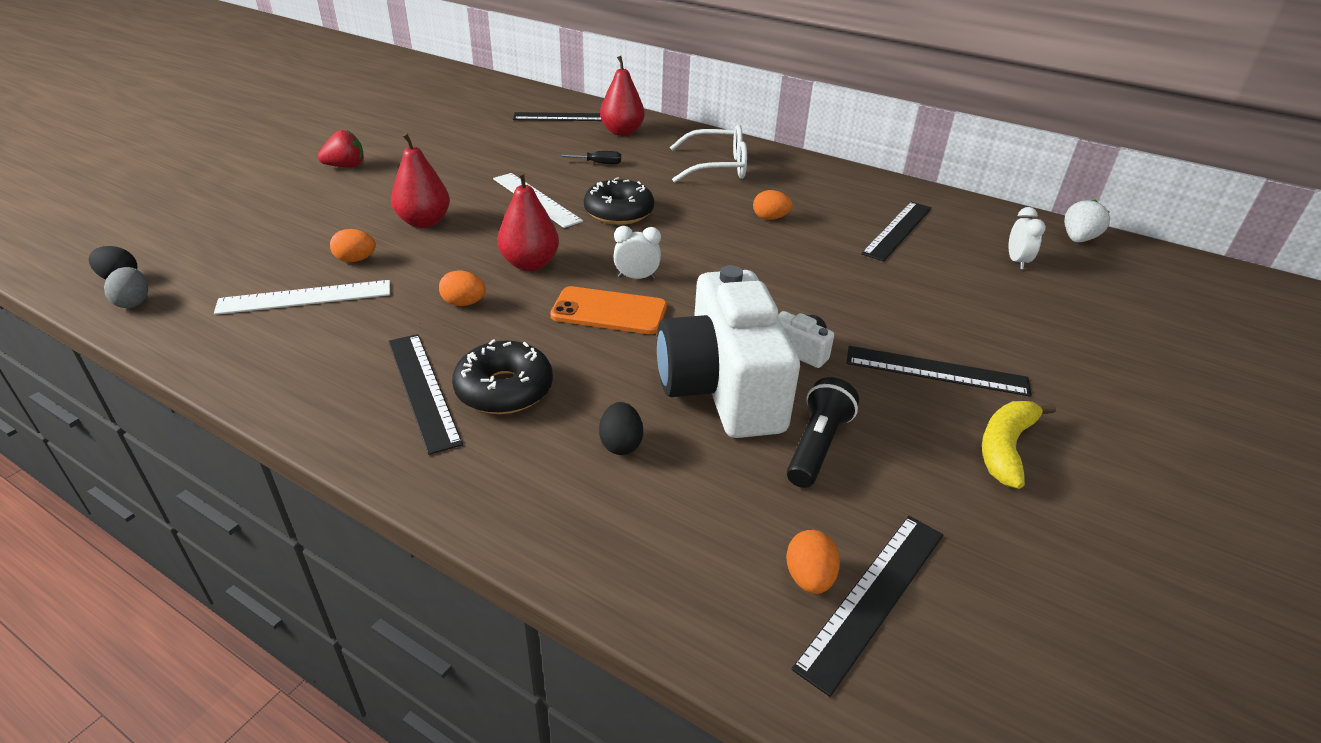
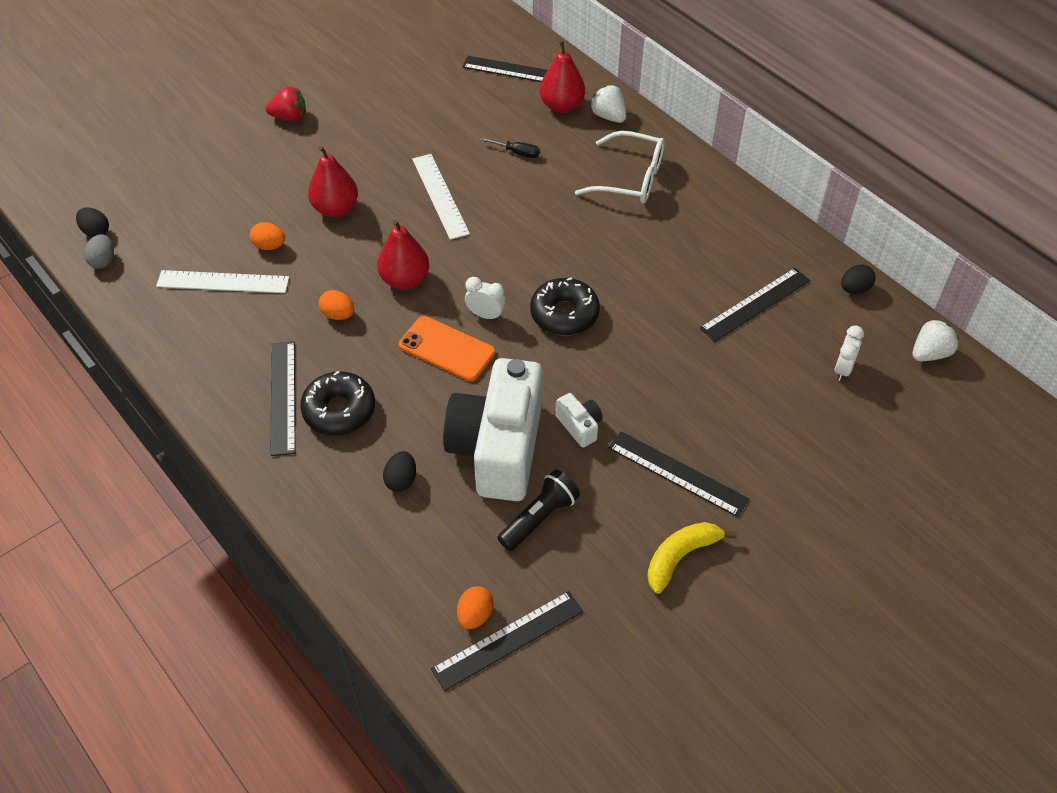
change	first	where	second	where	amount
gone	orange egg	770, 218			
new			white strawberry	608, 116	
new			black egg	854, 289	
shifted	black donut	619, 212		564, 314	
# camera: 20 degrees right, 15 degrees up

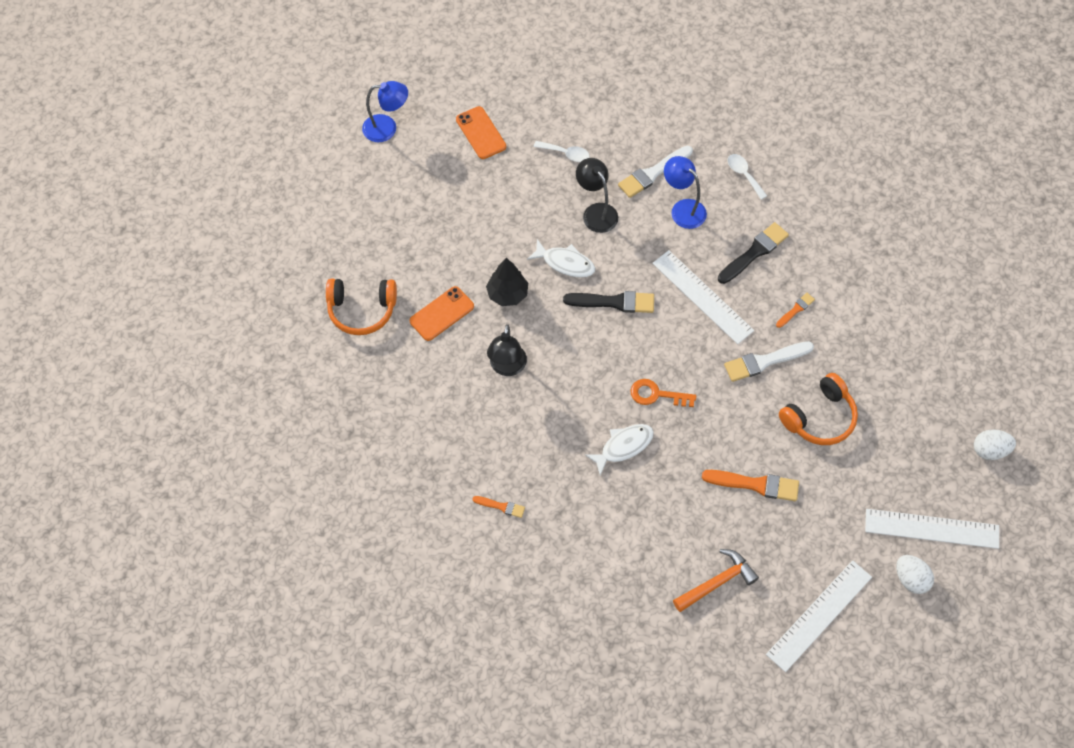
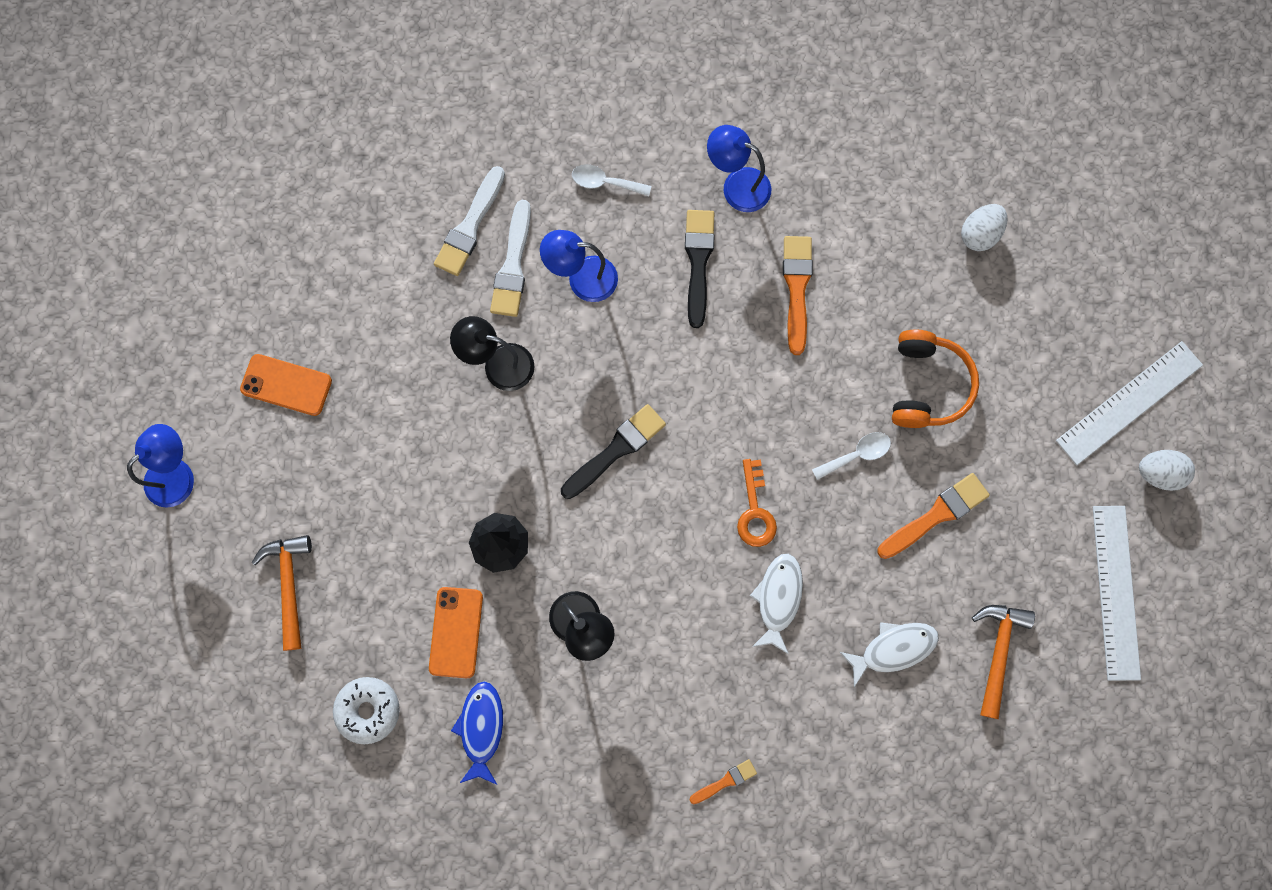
change	first	where	second	where	amount
gone	white ruler	702, 297			
new			orange hammer	289, 585	
new			blue fish	481, 728	
new			blue lamp	737, 185	
shifted	white fish	565, 263		893, 649	
shifted	white spoon	566, 153		856, 454	
shifted	white brush	764, 361		470, 226	
shifted	white egg	990, 450		979, 234	
swapped	orange headphones	362, 310	white donut	368, 710	
rotated	orange key	656, 394		755, 511	60 degrees counterclockwise
scaled	orange brush	796, 309		797, 288	x1.83
# camera: 45 degrees left, 15 degrees up

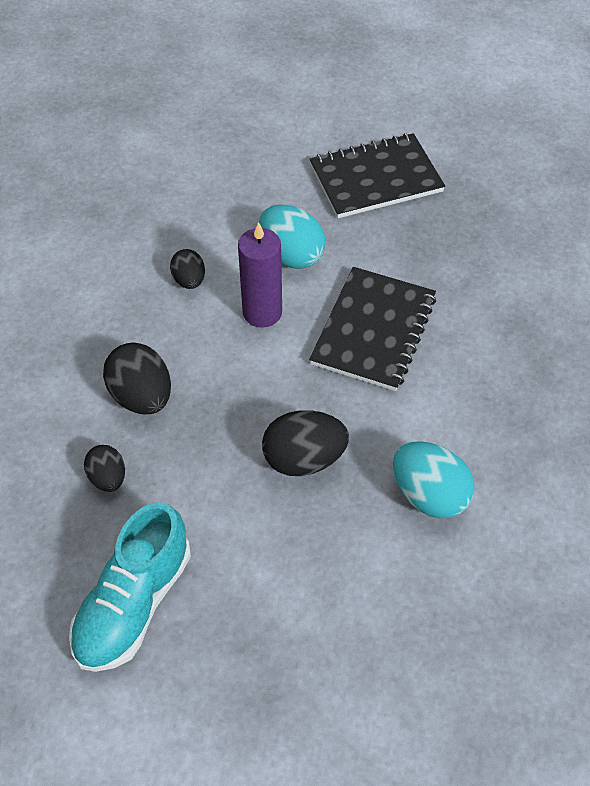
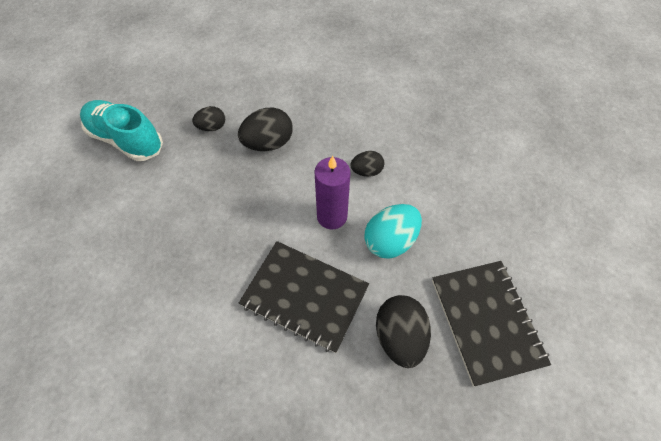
change	first	where	second	where	amount
gone	turquoise egg	429, 495			
shifted	black egg	304, 459		399, 336	
# camera: 95 degrees right, 5 degrees up

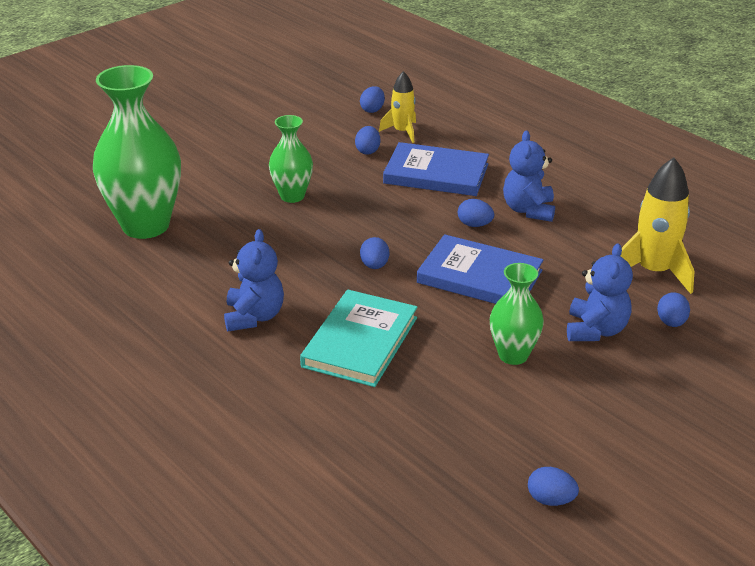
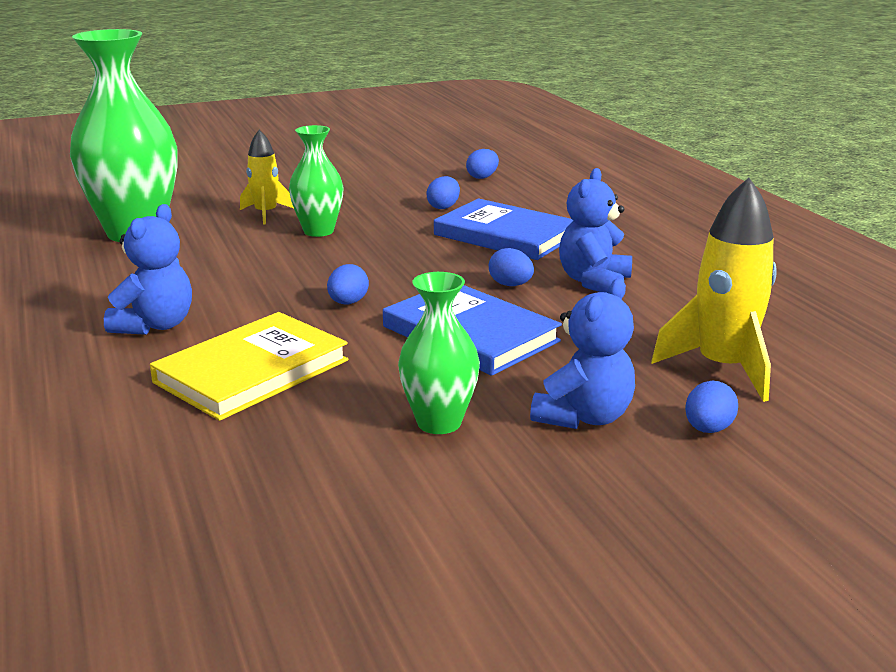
change	first	where	second	where	amount
gone	blue egg	550, 500			
shifted	yellow rocket	402, 132		266, 214	
repainted	turquoise book	360, 342	yellow book	252, 371	
# camera: 20 degrees right, 10 degrees down

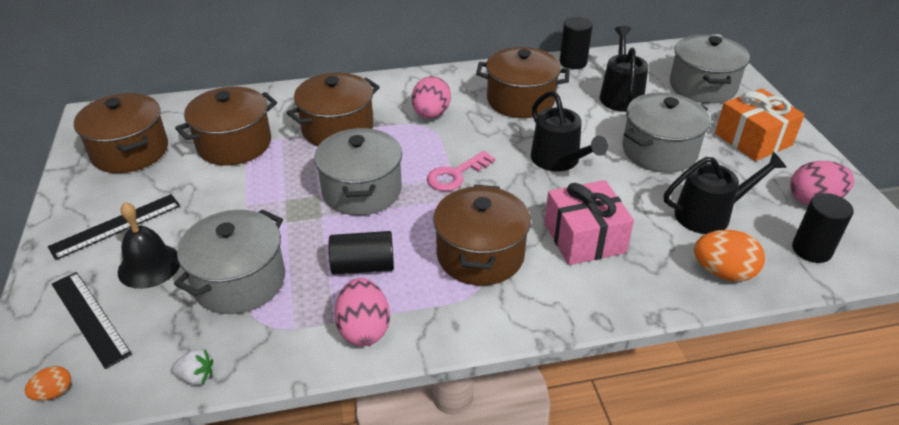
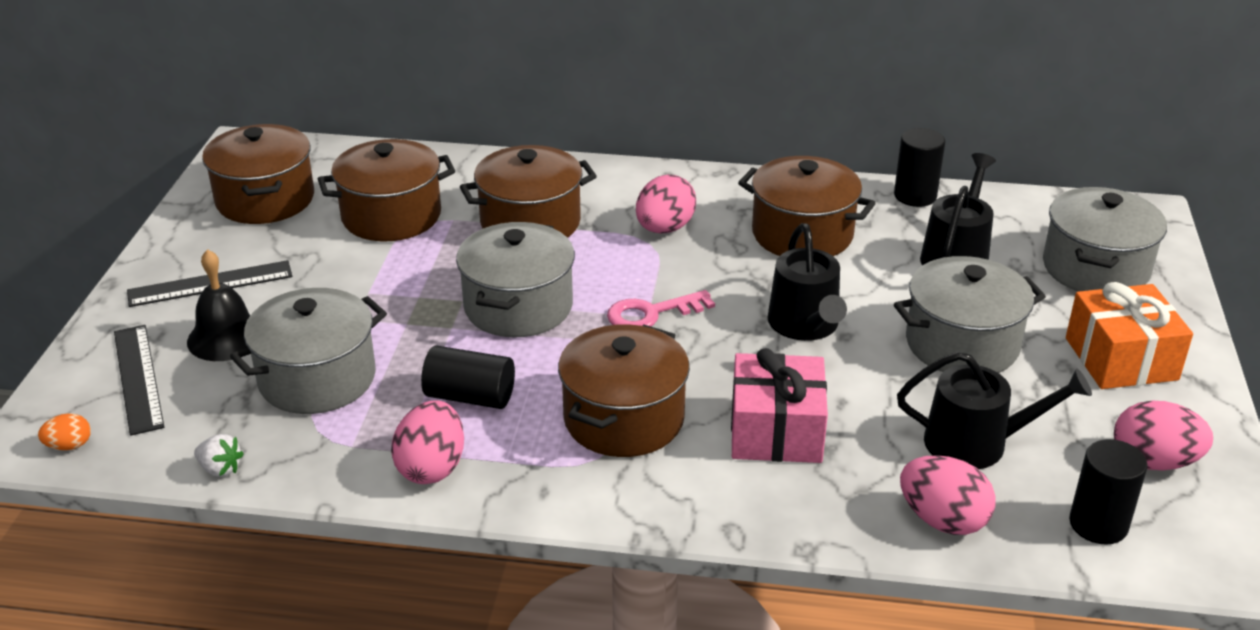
change	first	where	second	where	amount
repainted	orange egg	723, 272	pink egg	942, 520	
# camera: 20 degrees right, 5 degrees down

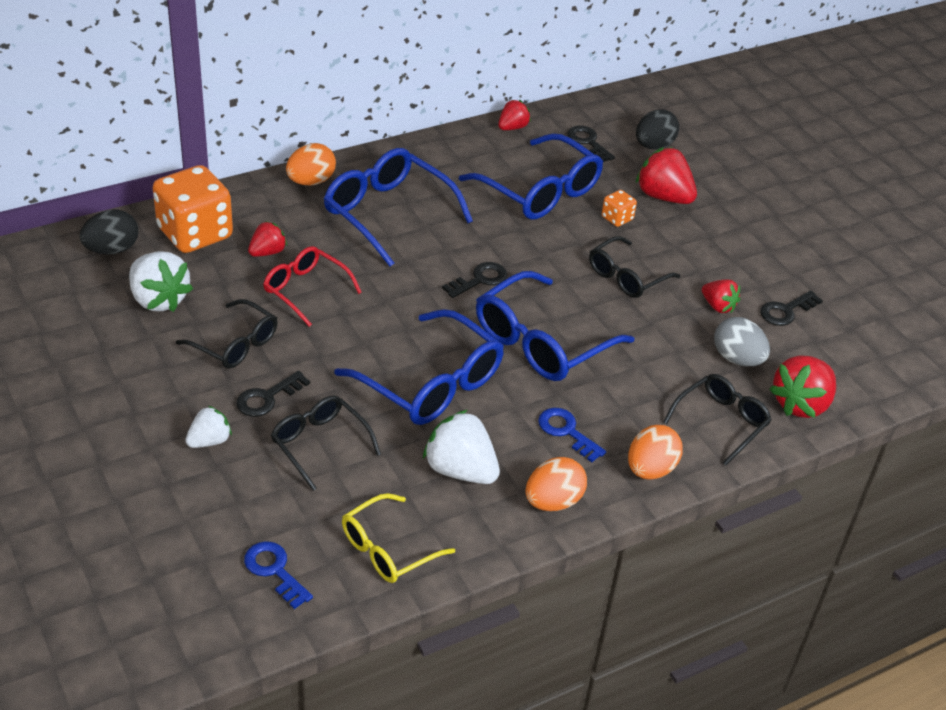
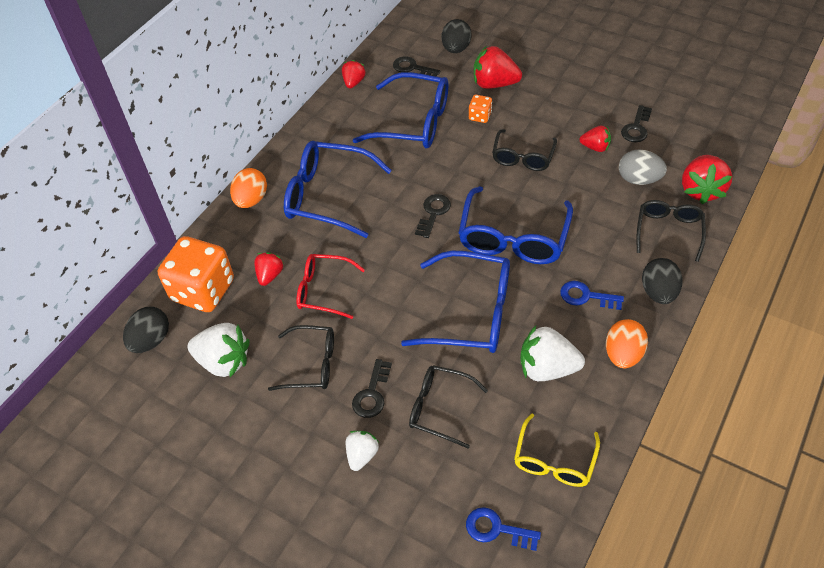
change	first	where	second	where	amount
repainted	orange egg	650, 469	black egg	658, 292	
# camera: 25 degrees left, 10 degrees up

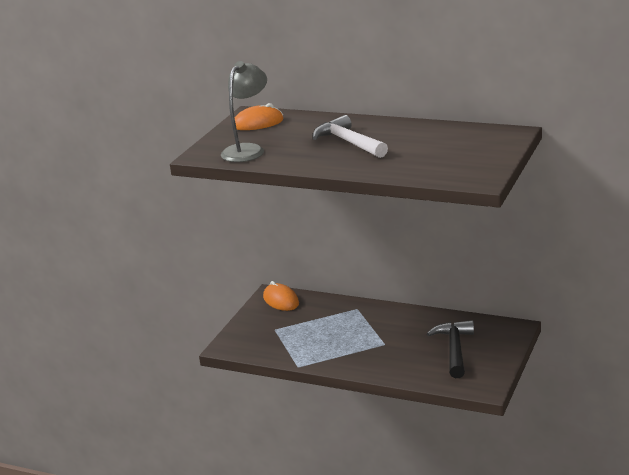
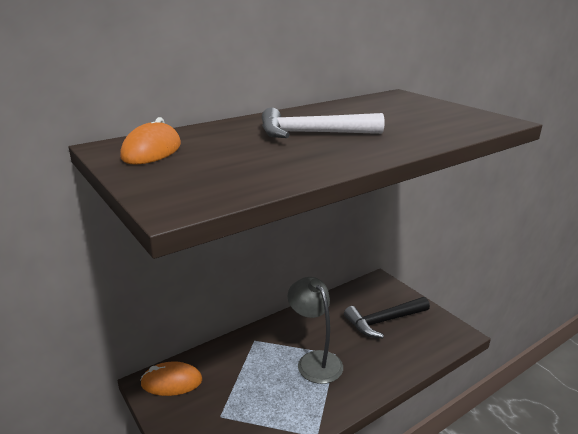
change	first	where	second	where	amount
shifted	grey lamp	247, 150		314, 360	
rotated	black hammer	454, 349		384, 321	60 degrees counterclockwise
# camera: 60 degrees left, 0 degrees up

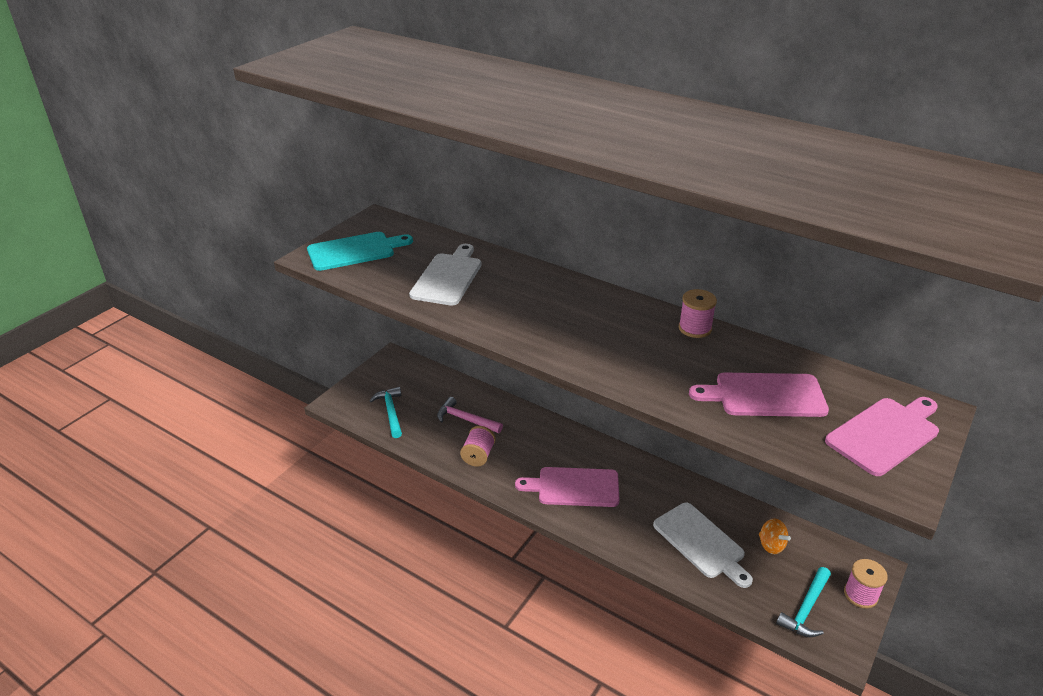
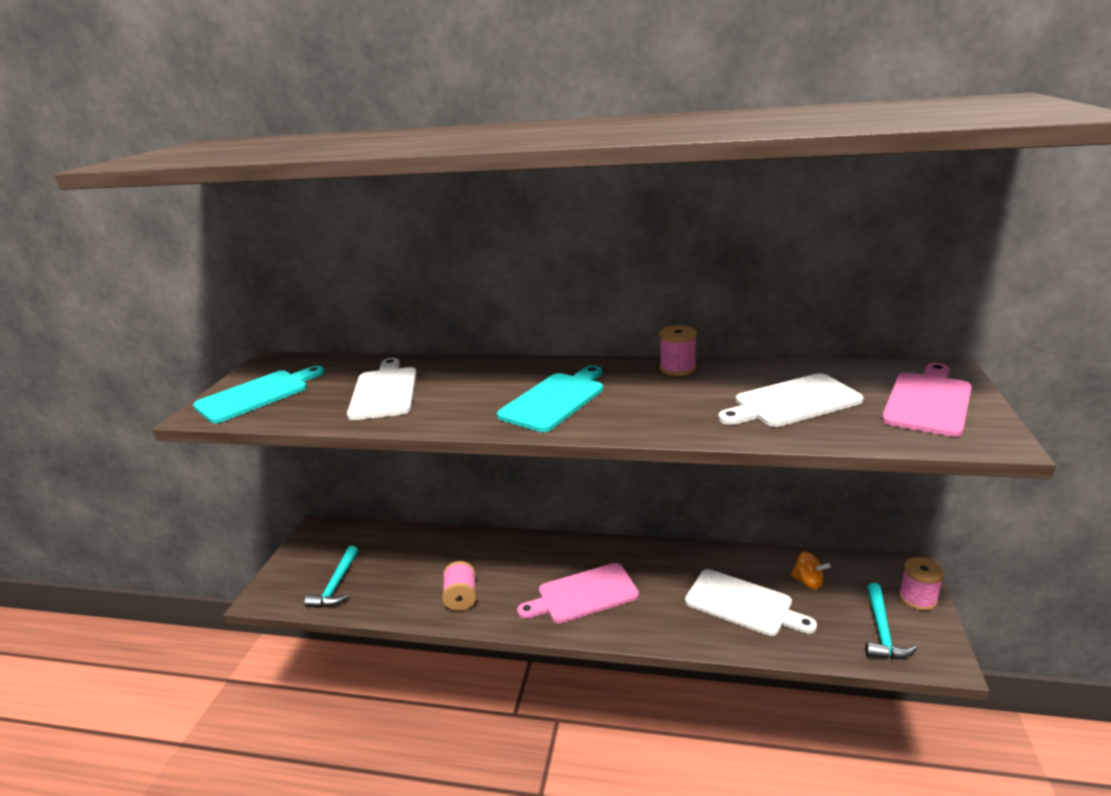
change	first	where	second	where	amount
gone	pink hammer	465, 419			
new			turquoise cutting board	555, 400	
repainted	pink cutting board	765, 395	white cutting board	793, 402	
rotated	turquoise hammer	390, 412		336, 585	135 degrees counterclockwise
# camera: 20 degrees left, 10 degrees down

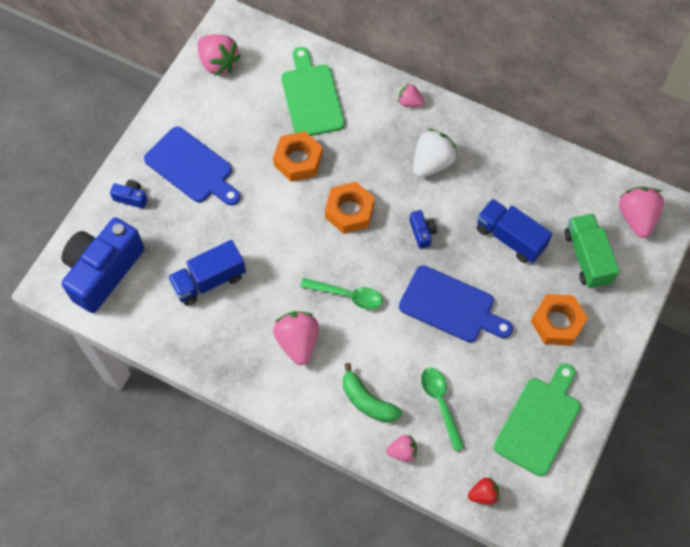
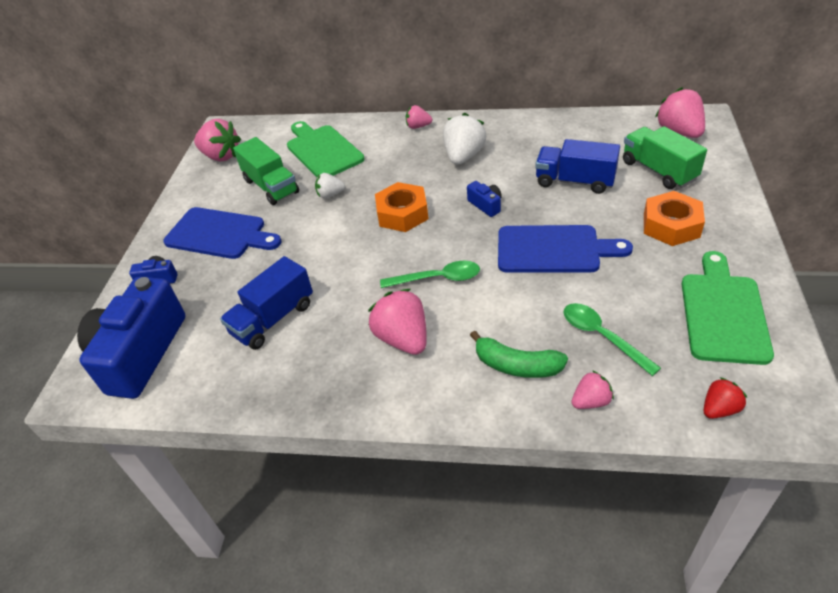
change	first	where	second	where	amount
new			green truck	271, 186	
swapped	orange nut	298, 160	white strawberry	330, 195	
# camera: 15 degrees left, 20 degrees down

